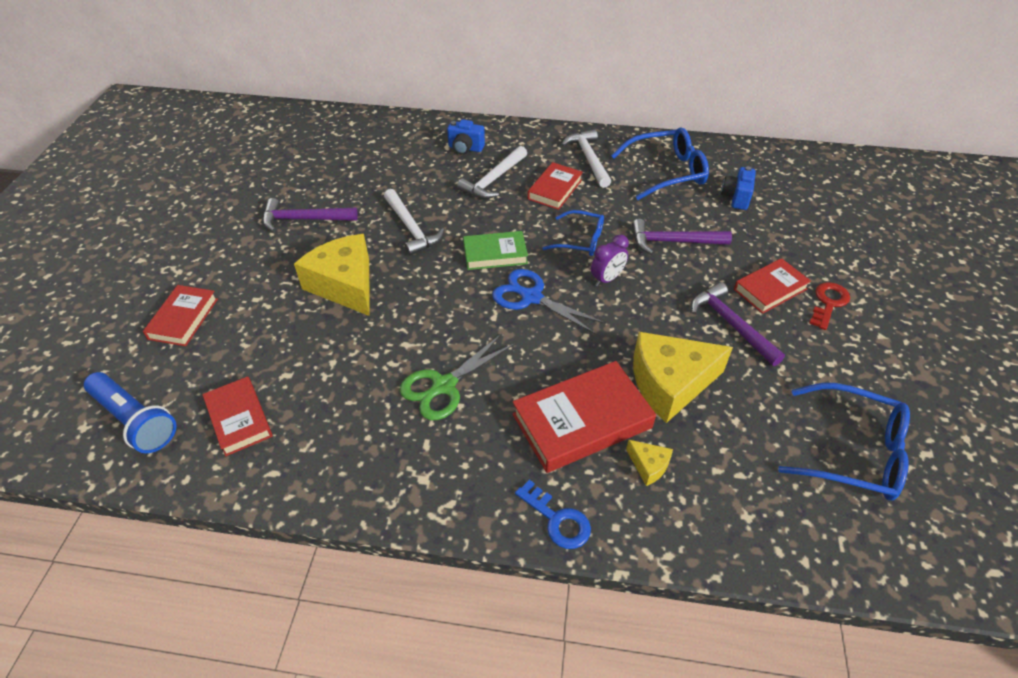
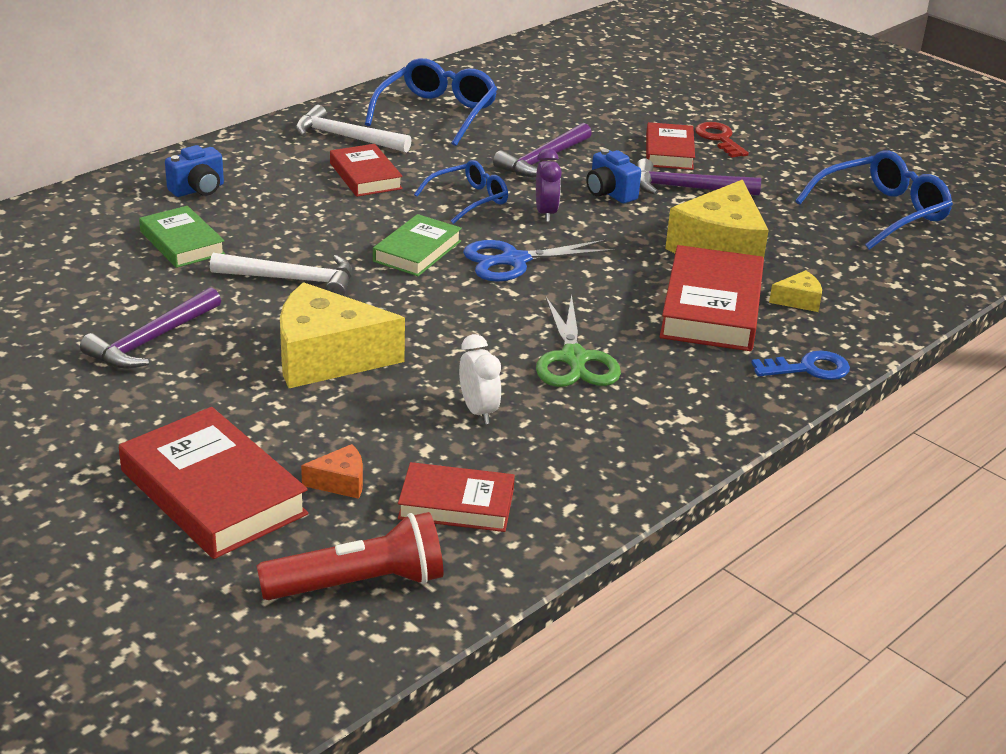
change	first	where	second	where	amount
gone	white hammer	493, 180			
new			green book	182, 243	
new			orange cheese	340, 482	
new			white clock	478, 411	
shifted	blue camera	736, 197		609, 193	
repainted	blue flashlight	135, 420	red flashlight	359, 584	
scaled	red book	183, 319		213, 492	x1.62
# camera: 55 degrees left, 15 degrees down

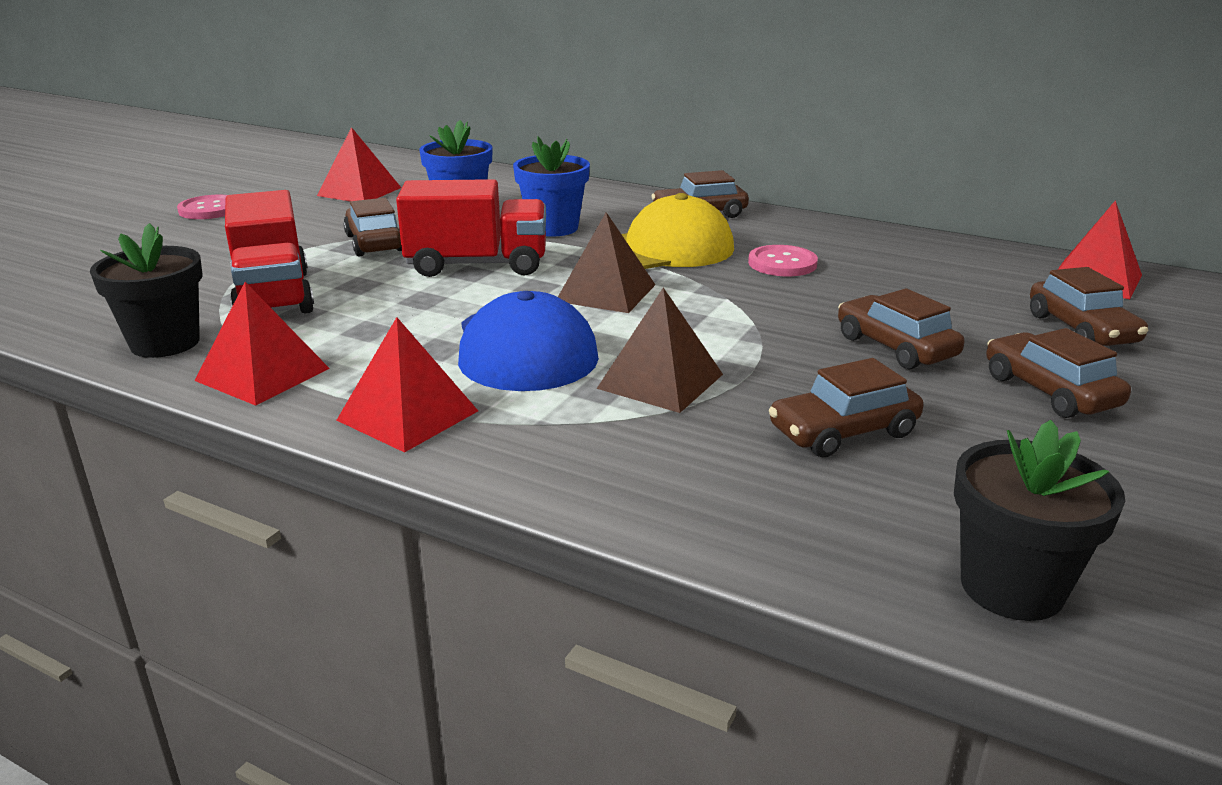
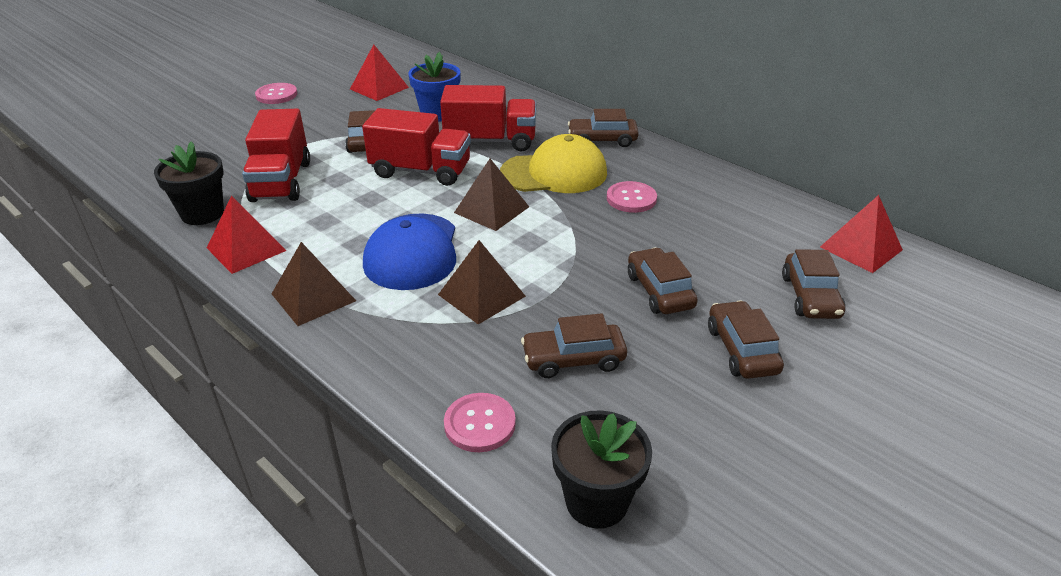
change	first	where	second	where	amount
new			pink button	480, 424	
swapped	blue flower pot	553, 228	red truck	490, 141	
repainted	red pyramid	408, 415	brown pyramid	313, 297	
# camera: 15 degrees right, 10 degrees up

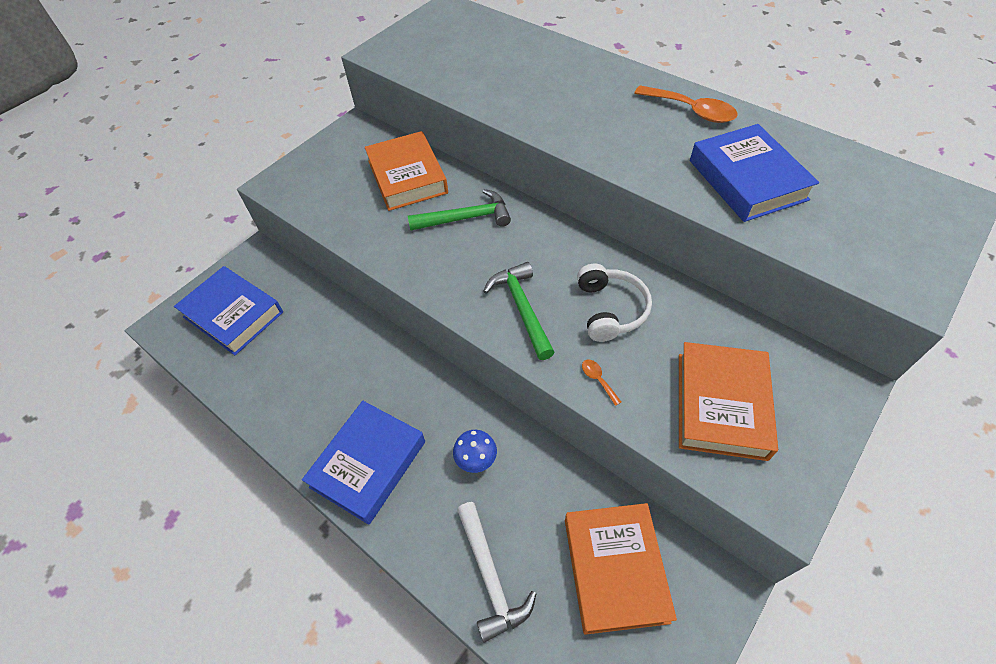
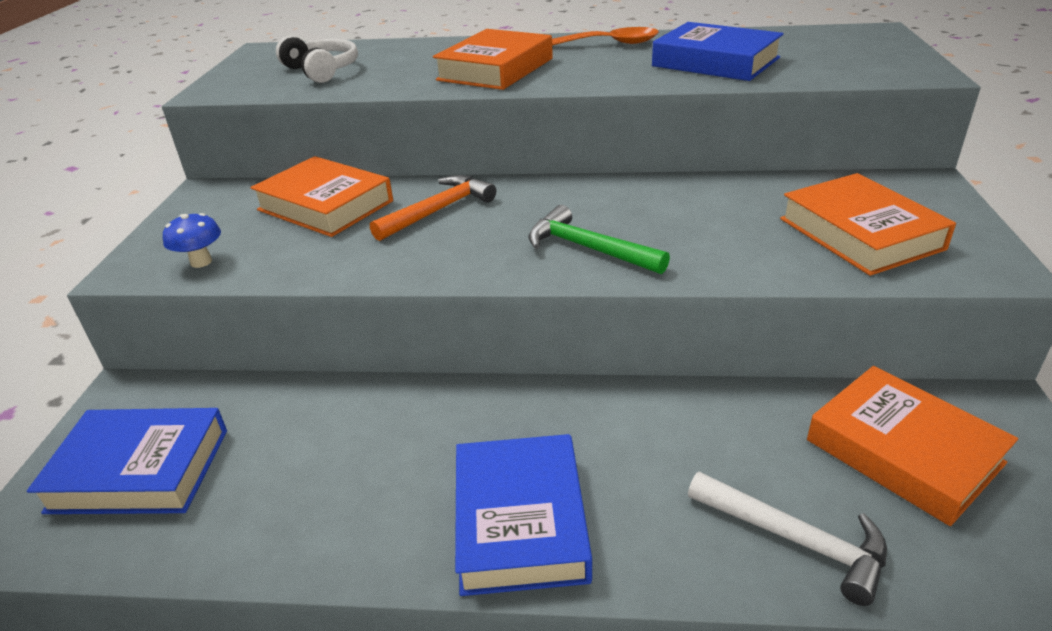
change	first	where	second	where	amount
gone	orange spoon	598, 380			
new			orange book	495, 69	
shifted	blue mushroom	476, 460		201, 262	
shifted	white headphones	610, 309		322, 70	
repainted	green hammer	465, 218	orange hammer	438, 211	
# camera: 35 degrees left, 20 degrees down

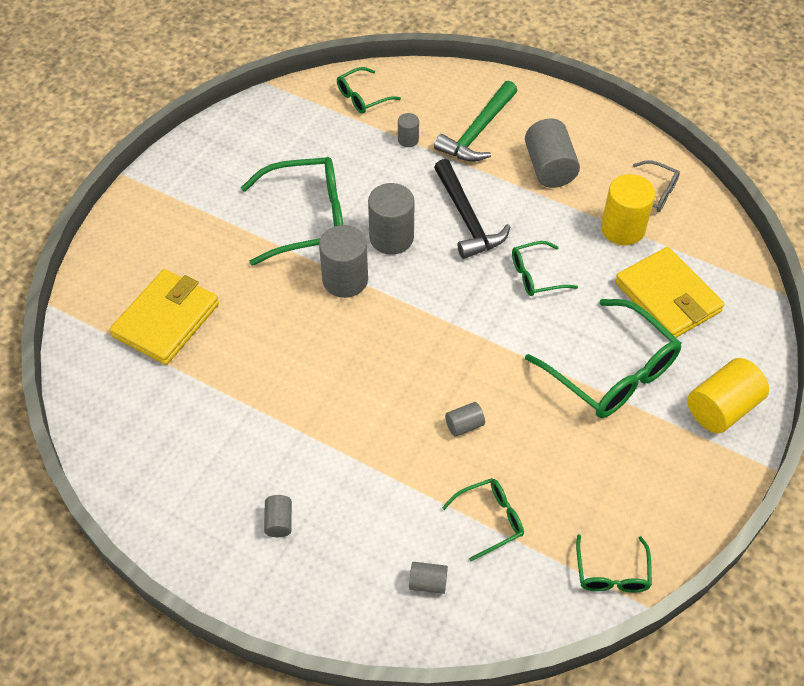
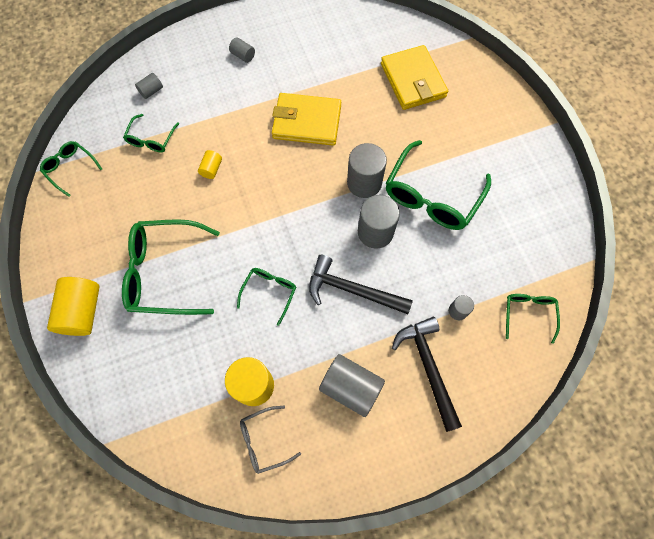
change	first	where	second	where	amount
shifted	yellow wallet	667, 297		307, 122	
repainted	green hammer	478, 132	black hammer	428, 367	
repainted	grey cylinder	464, 425	yellow cylinder	211, 169	
# camera: 130 degrees right, 15 degrees up

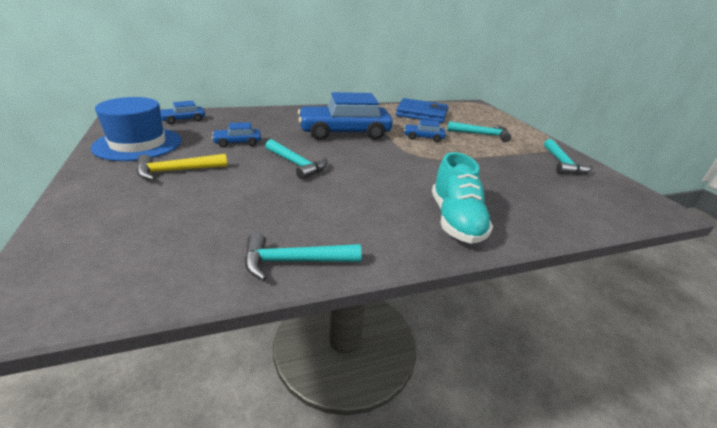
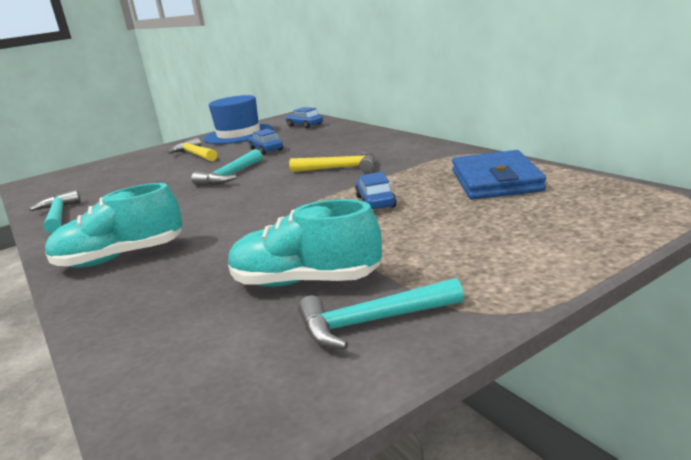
change	first	where	second	where	amount
gone	turquoise hammer	481, 134			
new			turquoise shoe	305, 282	
swapped	blue car	344, 133	yellow hammer	340, 168	
# camera: 80 degrees right, 10 degrees down

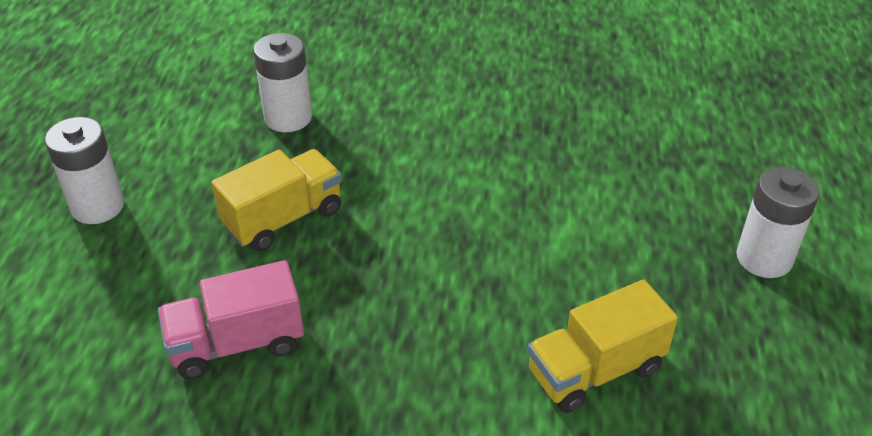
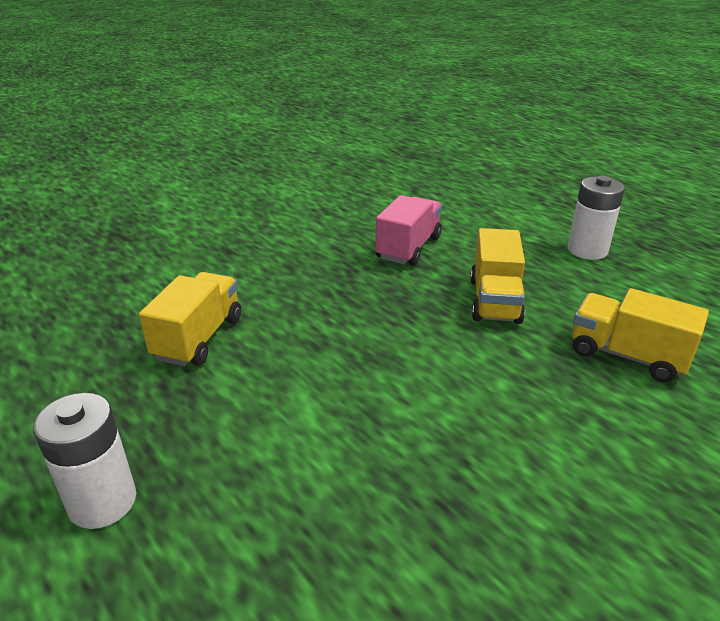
change	first	where	second	where	amount
swapped	white battery	288, 118	yellow truck	627, 355	
# camera: 135 degrees right, 10 degrees down

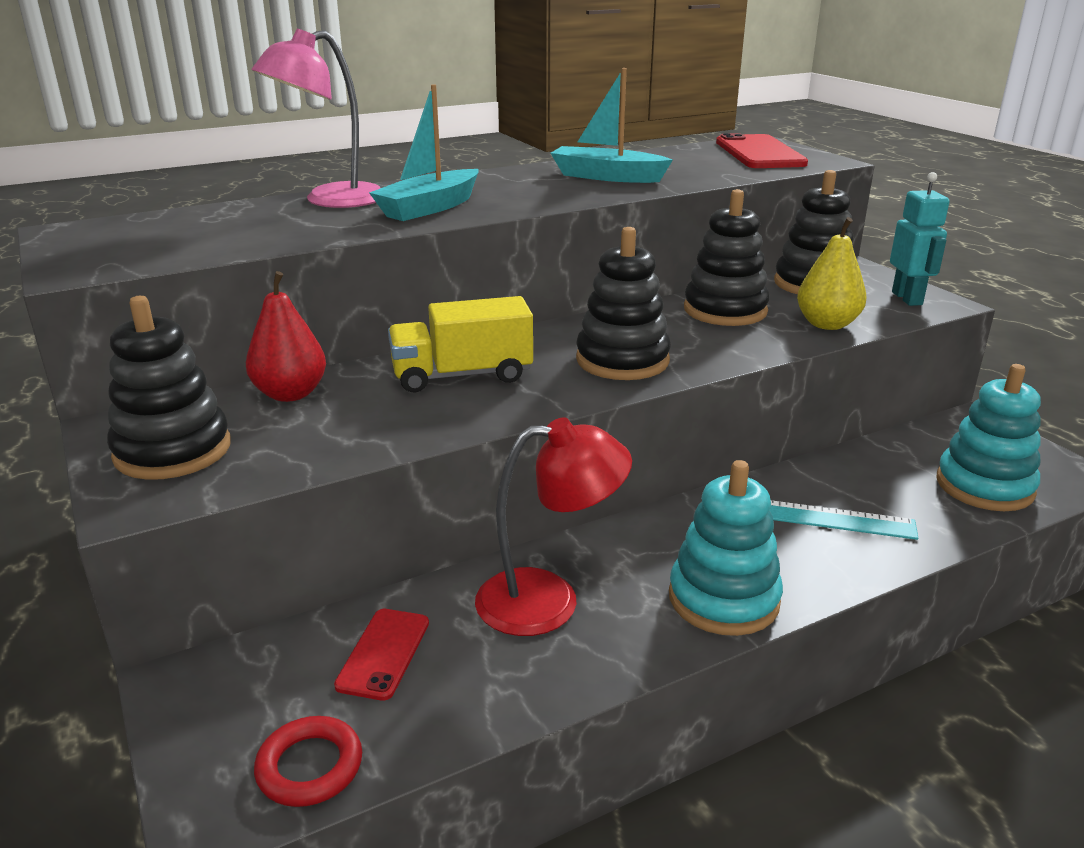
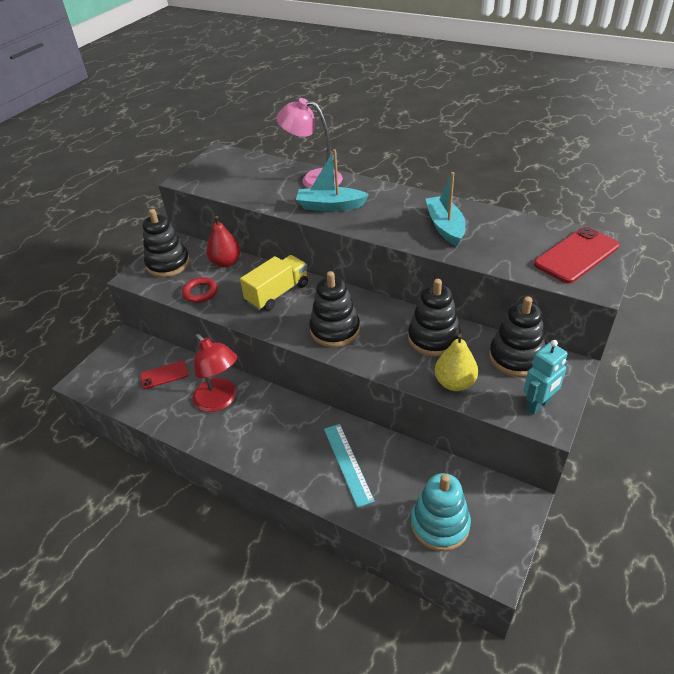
change	first	where	second	where	amount
gone	turquoise stacking toy	723, 599			
shifted	red ring	310, 766		200, 292	
rotated	yellow truck	462, 375		277, 293	90 degrees clockwise
# camera: 60 degrees right, 15 degrees up

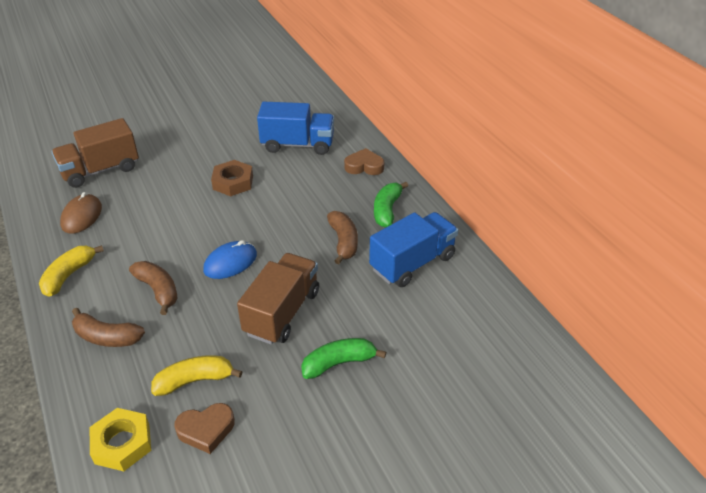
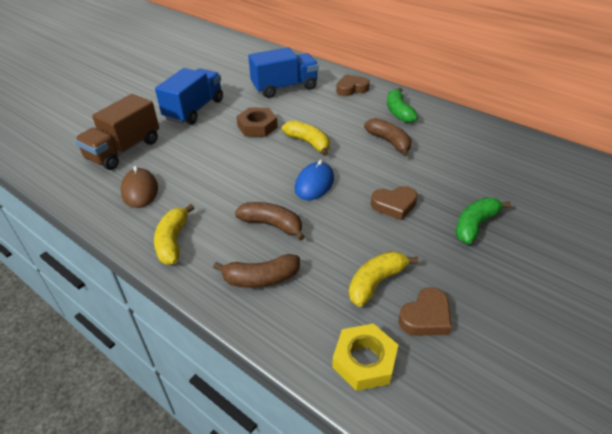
change	first	where	second	where	amount
new			yellow banana	308, 143	
shifted	blue truck	412, 263		194, 110	
swapped	brown truck	282, 312	brown heart	394, 205	
# camera: 25 degrees left, 0 degrees up

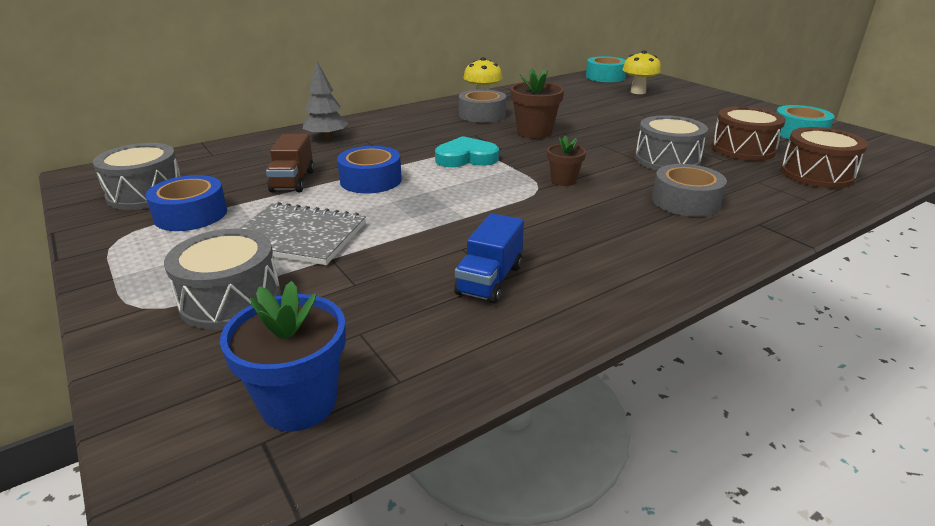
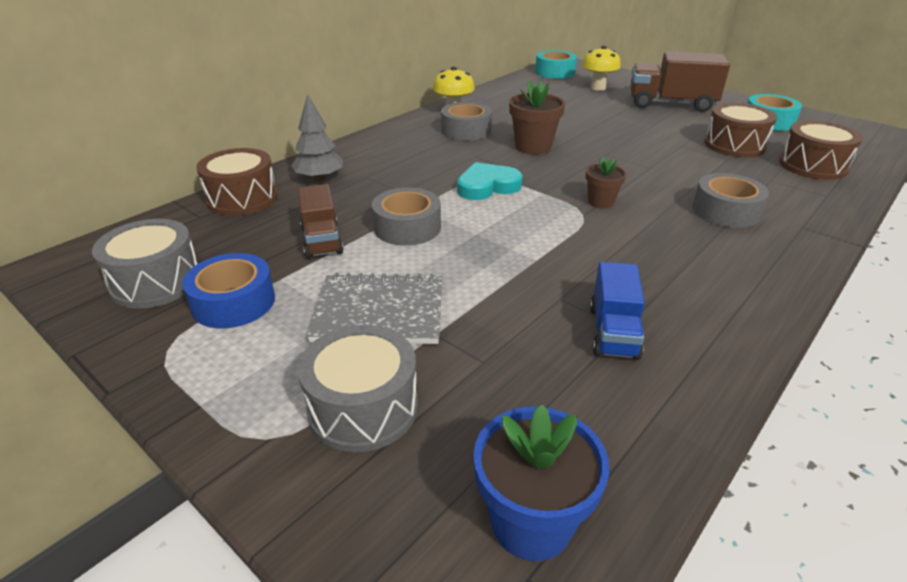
change	first	where	second	where	amount
gone	grey drum	667, 160			
new			brown drum	242, 198	
new			brown truck	671, 104	
repainted	blue tape	370, 180	grey tape	407, 227	
# camera: 15 degrees left, 5 degrees up

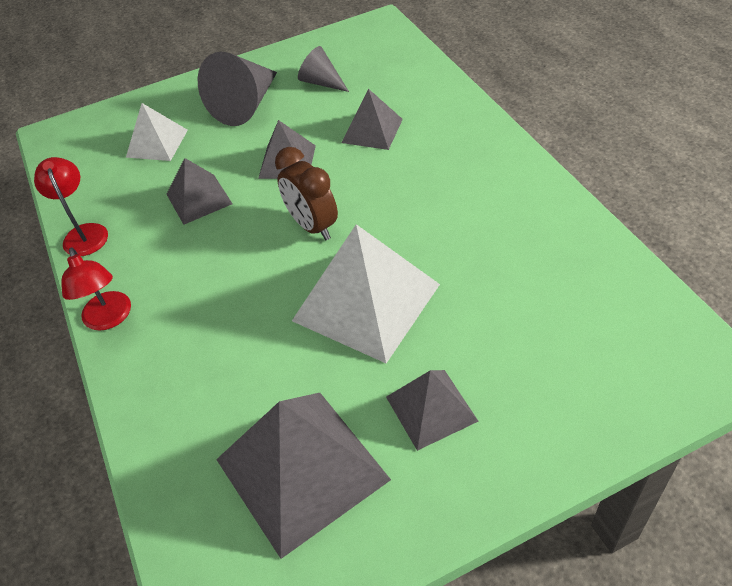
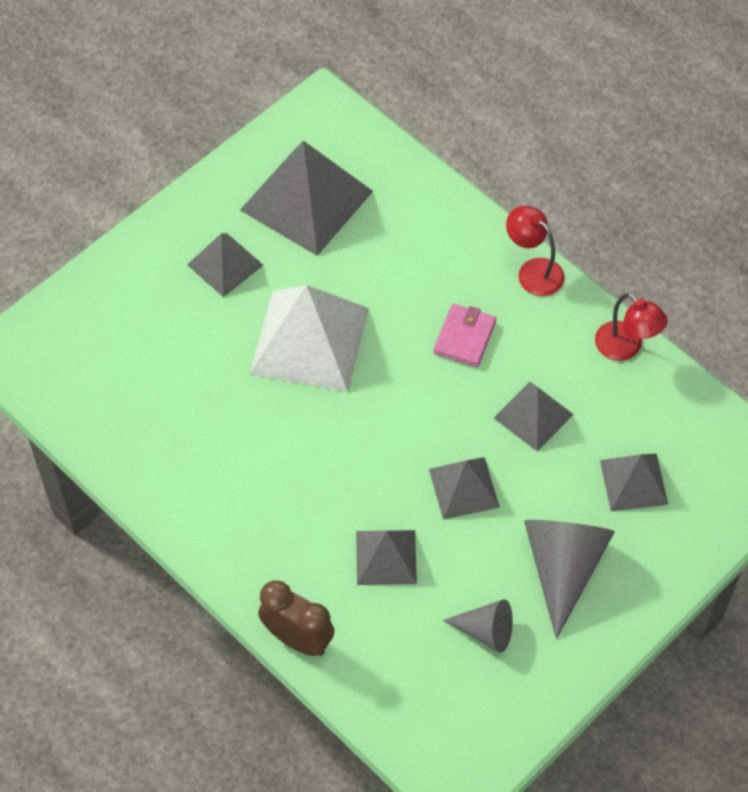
change	first	where	second	where	amount
new			pink wallet	464, 337	
shifted	brown clock	312, 226		297, 639	
repainted	white pyramid	157, 143	grey pyramid	633, 482	
# camera: 155 degrees right, 10 degrees up

